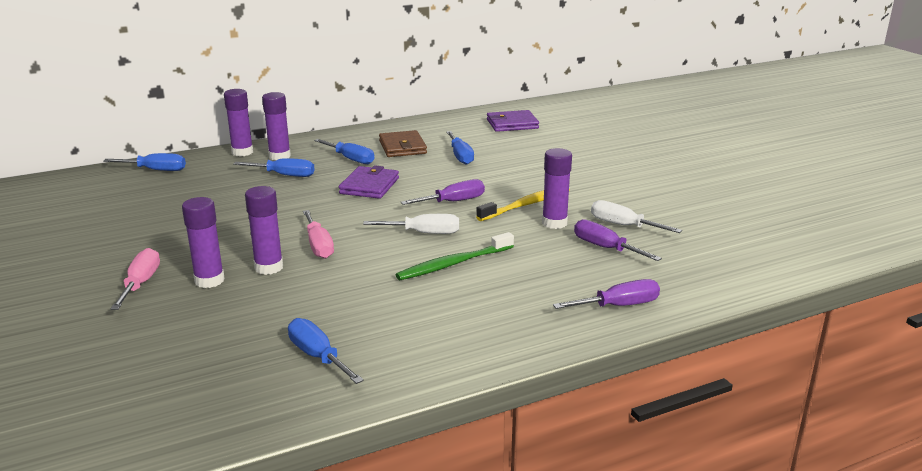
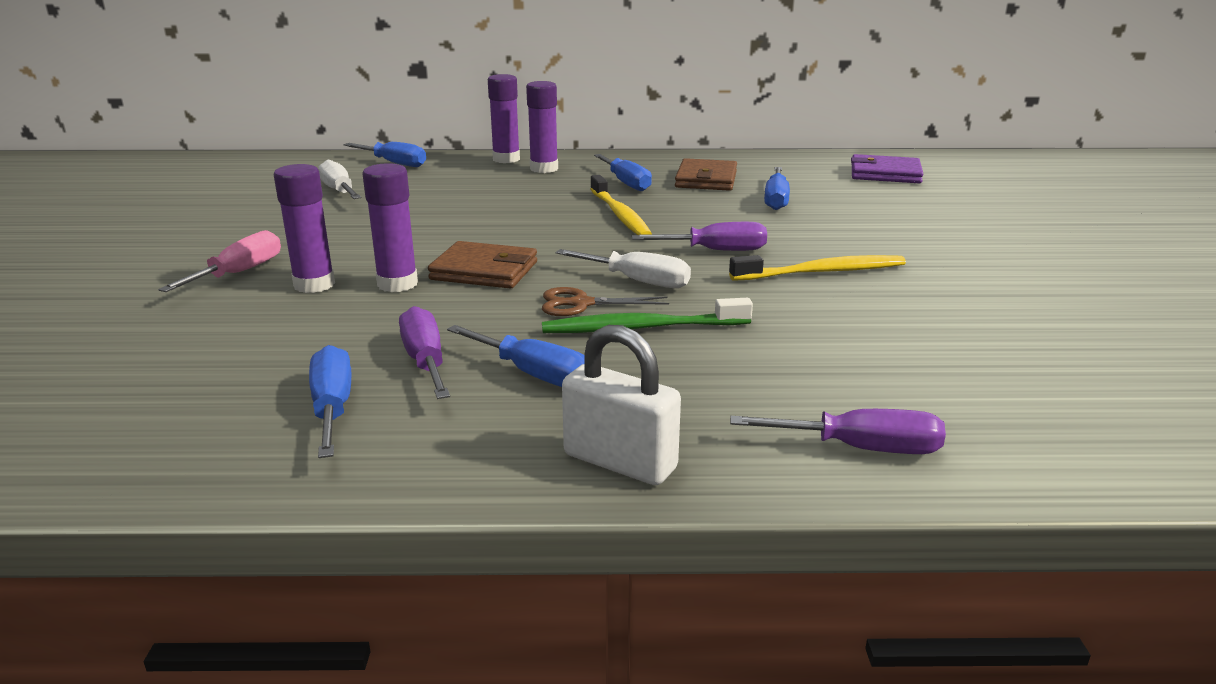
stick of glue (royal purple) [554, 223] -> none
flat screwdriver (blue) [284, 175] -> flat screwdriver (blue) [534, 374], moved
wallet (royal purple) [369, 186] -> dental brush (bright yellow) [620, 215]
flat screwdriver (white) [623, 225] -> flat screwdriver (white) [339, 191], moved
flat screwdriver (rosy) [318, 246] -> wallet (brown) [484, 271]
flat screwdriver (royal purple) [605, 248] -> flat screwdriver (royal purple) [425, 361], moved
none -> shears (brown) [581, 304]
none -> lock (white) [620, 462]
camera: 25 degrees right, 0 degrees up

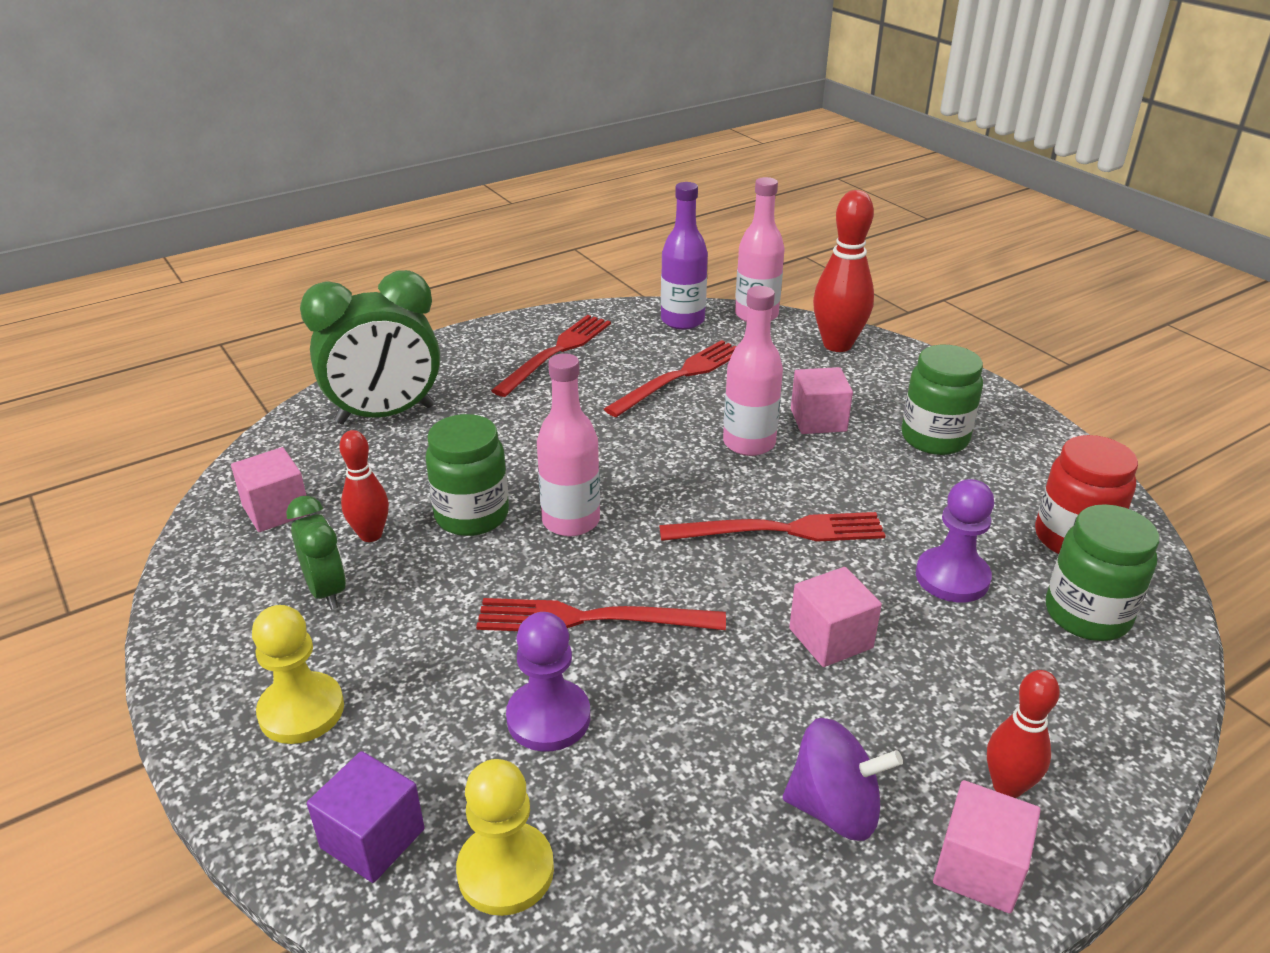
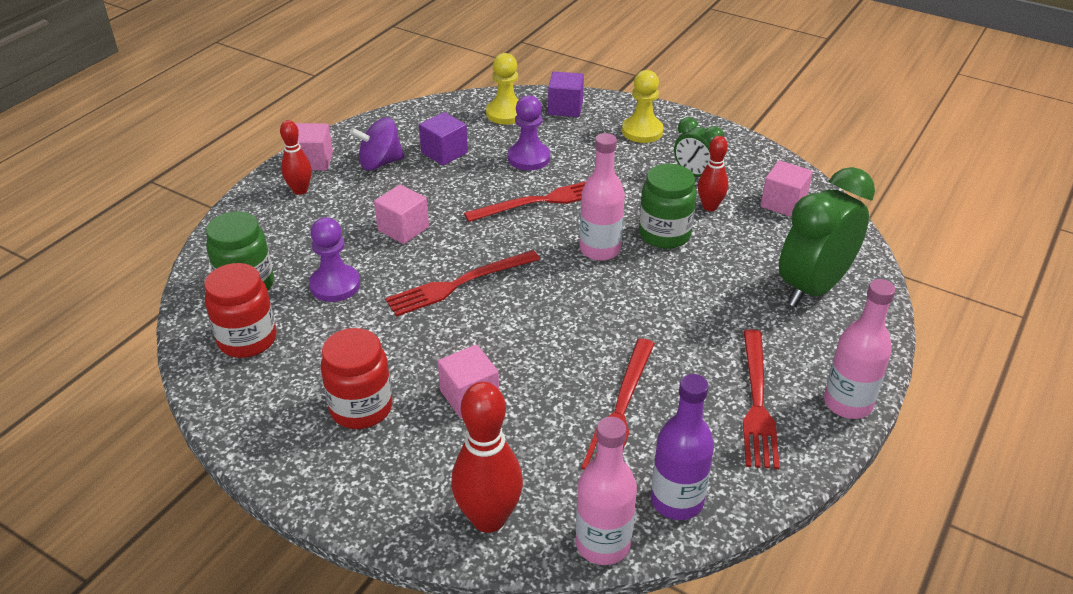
flask (rosy) [749, 443] -> flask (rosy) [847, 403], moved
jar (green) [934, 438] -> jar (scarlet) [361, 408]
none -> block (royal purple) [444, 153]
camera: 155 degrees right, 5 degrees up

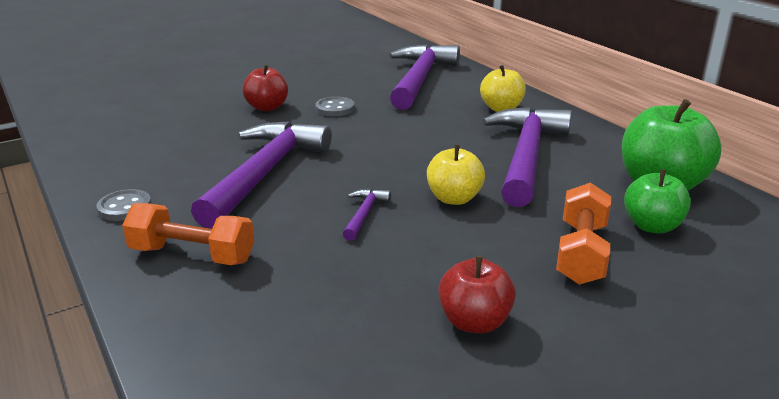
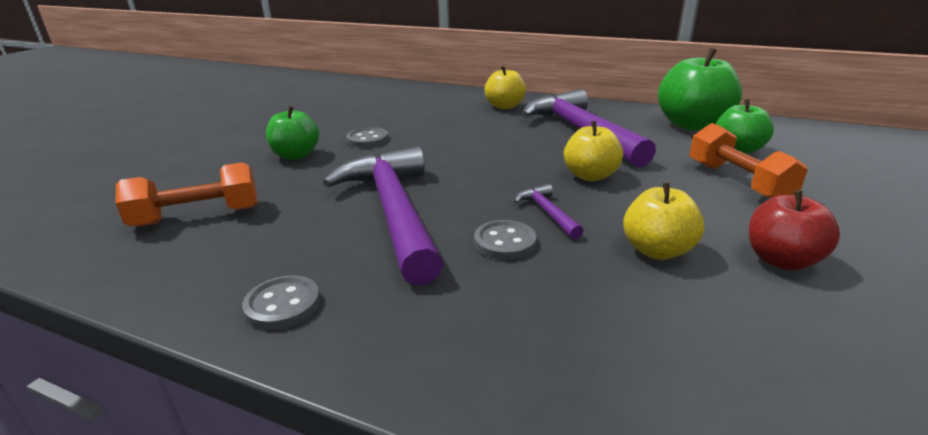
hammer (royal purple) [420, 79] -> none
apple fruit (scarlet) [267, 107] -> apple fruit (green) [296, 155]
free weight (orange) [192, 255] -> free weight (orange) [197, 216], moved
none -> apple fruit (bright yellow) [657, 250]
none -> sewing button (gray) [505, 242]
camera: 35 degrees left, 0 degrees up

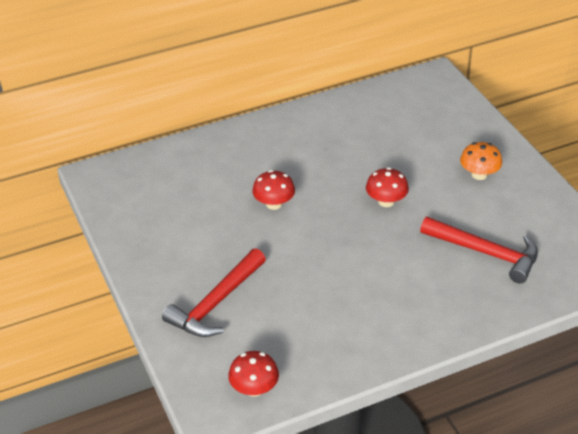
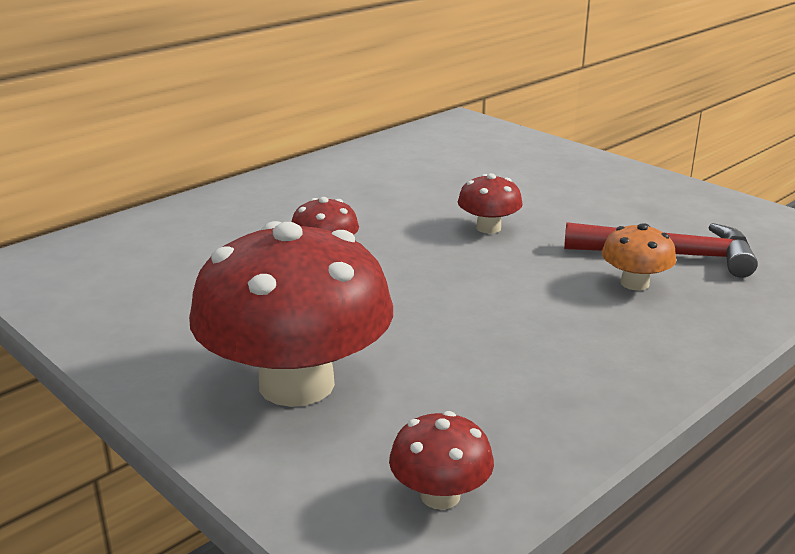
mushroom (orange) [479, 174] -> mushroom (orange) [634, 283], moved
hammer (scarlet) [216, 303] -> mushroom (scarlet) [296, 384]
camera: 20 degrees left, 15 degrees down

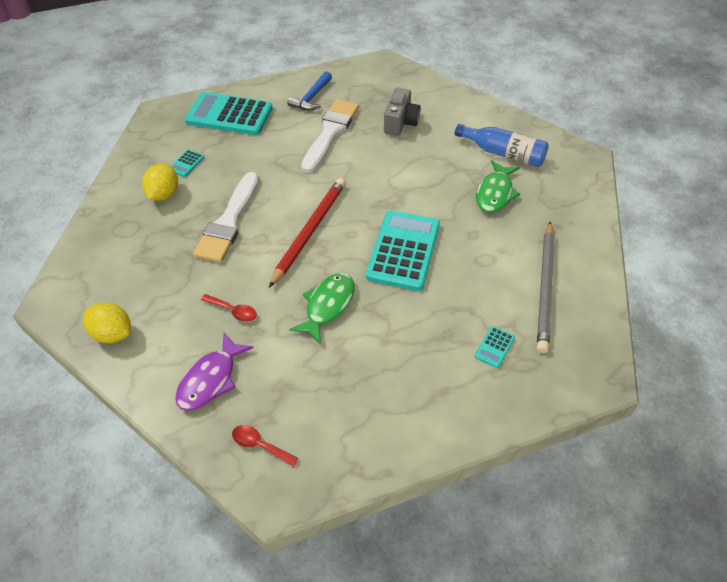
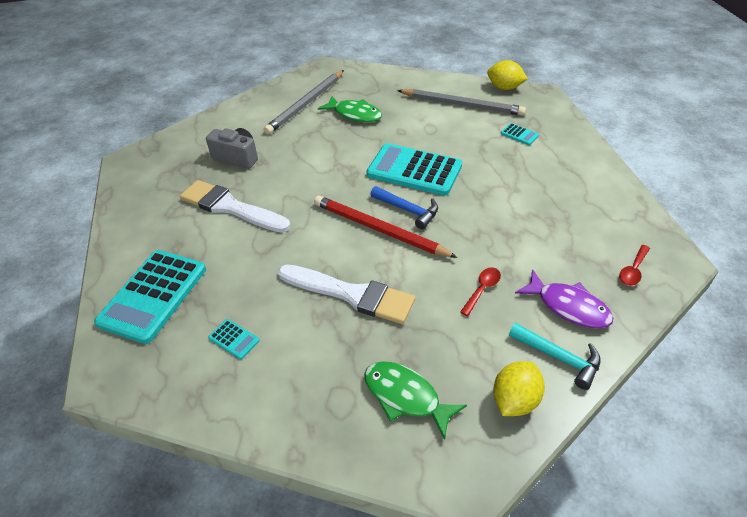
hammer (blue) [311, 98] -> hammer (blue) [408, 210], moved
flask (blue) [503, 153] -> lead pencil (gray) [306, 104]
lemon (bright yellow) [164, 194] -> lemon (bright yellow) [504, 88], moved
toy fish (green) [328, 305] -> toy fish (green) [405, 396], moved
none -> hammer (aqua) [559, 357]
camera: 80 degrees left, 5 degrees down

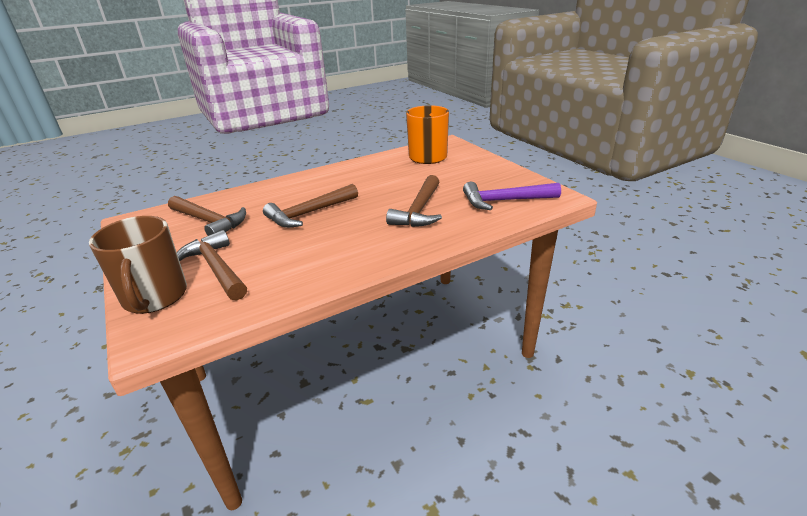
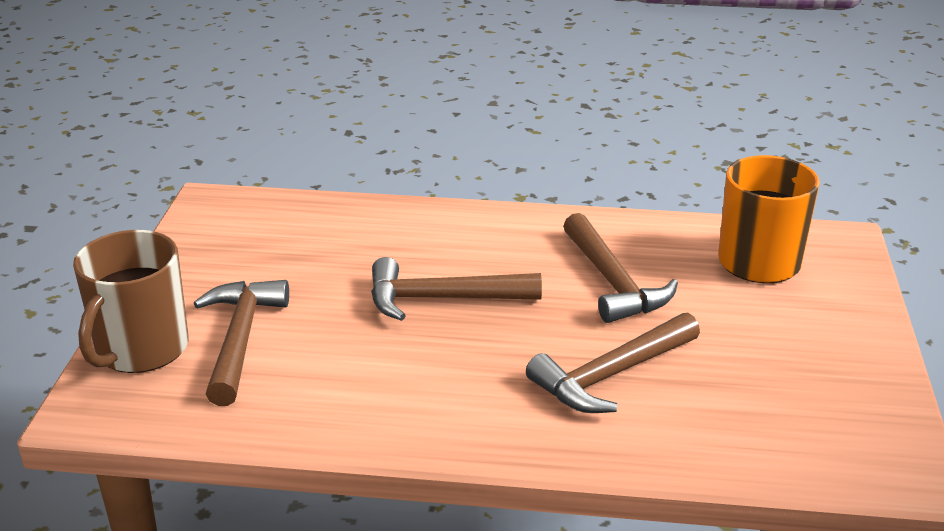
hammer (royal purple) [505, 201] -> none
hammer (brown) [209, 221] -> hammer (brown) [613, 282], moved
camera: 35 degrees right, 0 degrees up

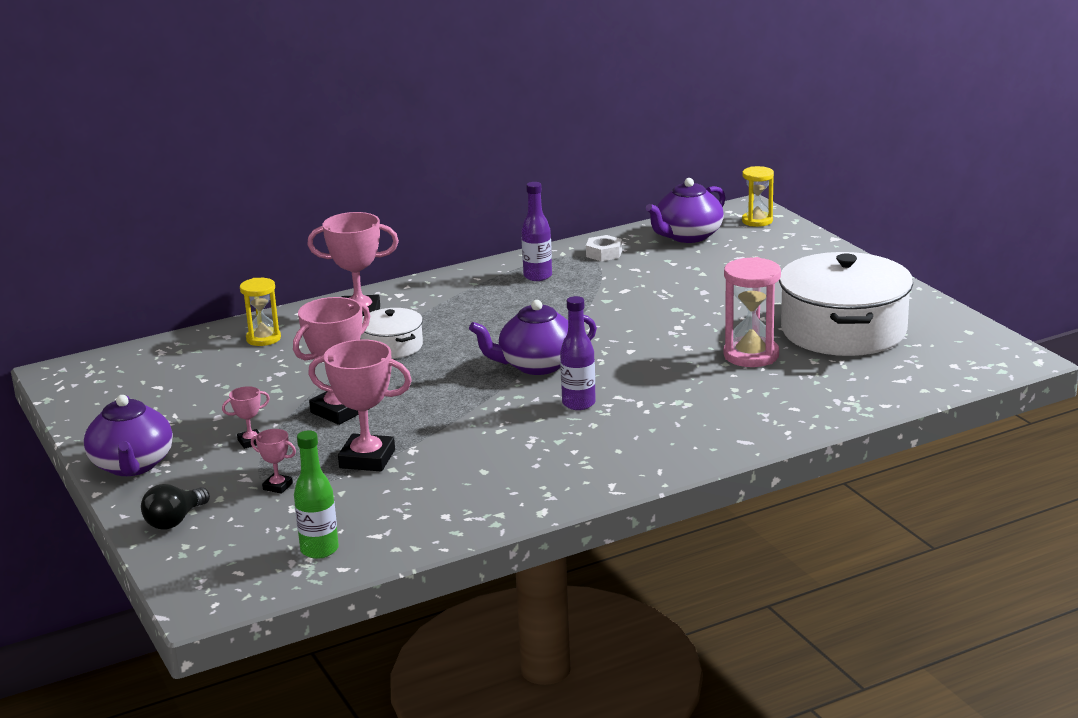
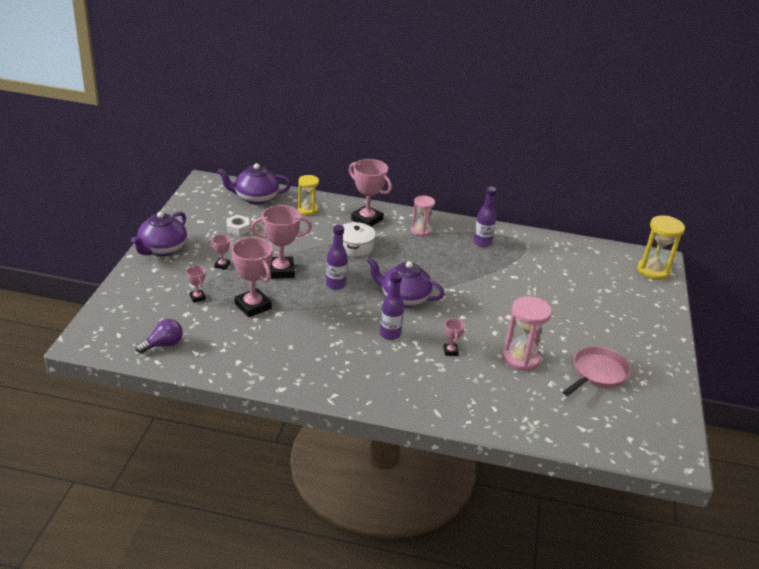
hourglass (bright yellow) [757, 221] -> hourglass (bright yellow) [653, 271], x1.53
tea pot (royal purple) [687, 236] -> tea pot (royal purple) [255, 198], moved
hexagon nut (white) [604, 253] -> hexagon nut (white) [238, 228], moved
stockpot (white) [843, 330] -> pan (rosy) [597, 373]
flask (green) [319, 550] -> bulb (royal purple) [163, 345]
bulb (jet-black) [175, 521] -> none
none -> hourglass (rosy) [421, 231]
none -> flask (royal purple) [335, 285]
none -> prize cup (rosy) [450, 351]
camera: 35 degrees right, 10 degrees up

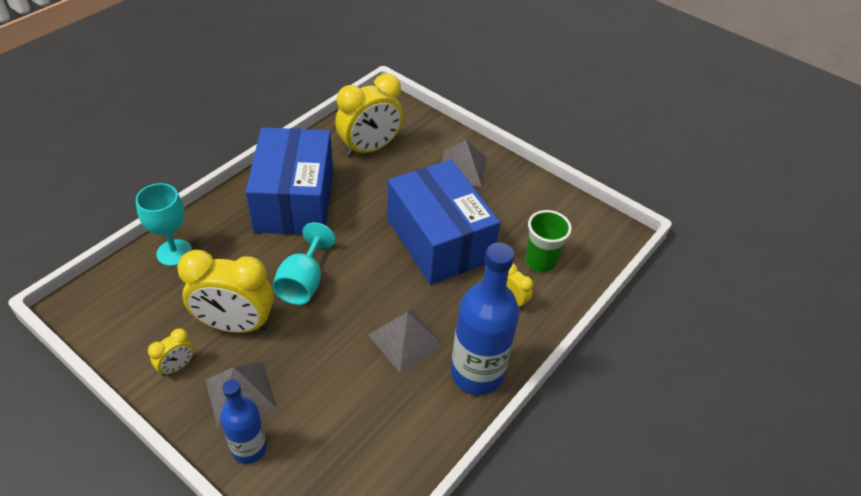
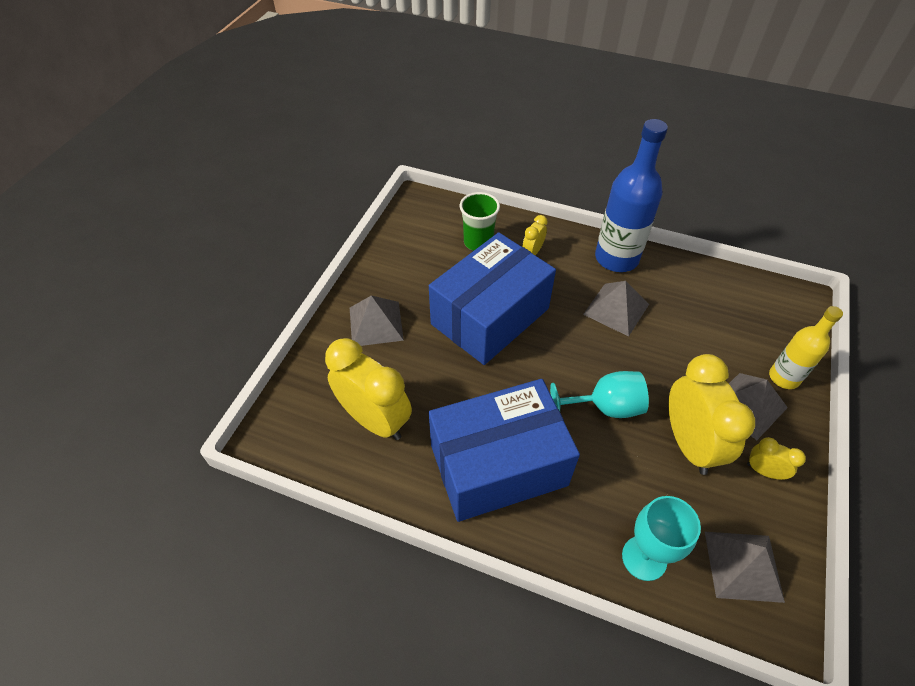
flask (blue) [249, 448] -> flask (bright yellow) [784, 377]
none -> pyramid shape (gray) [743, 566]
camera: 105 degrees left, 5 degrees up

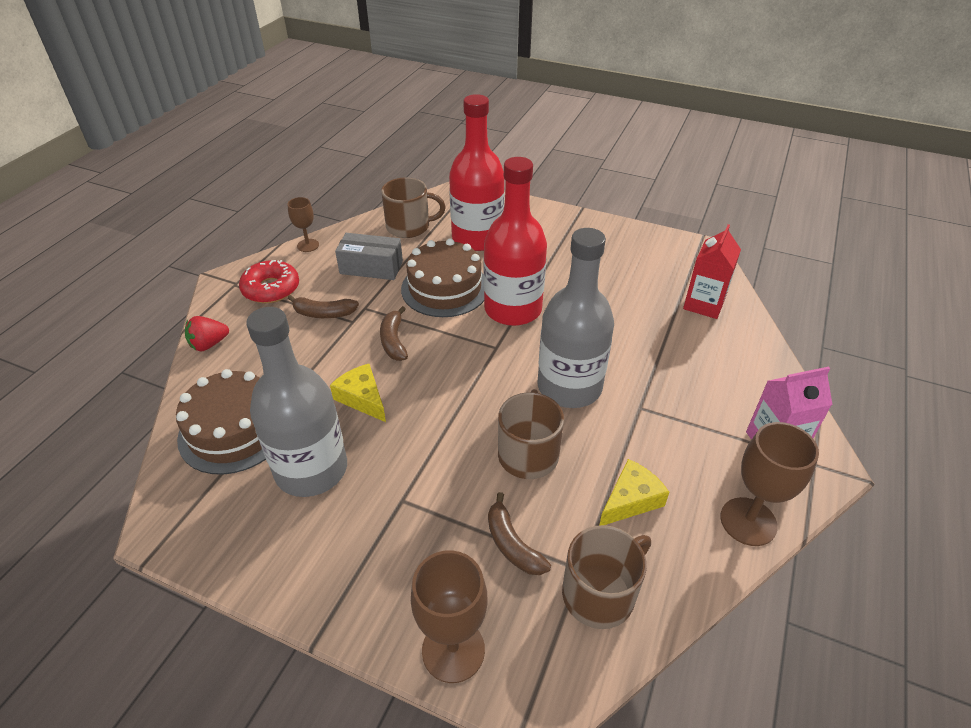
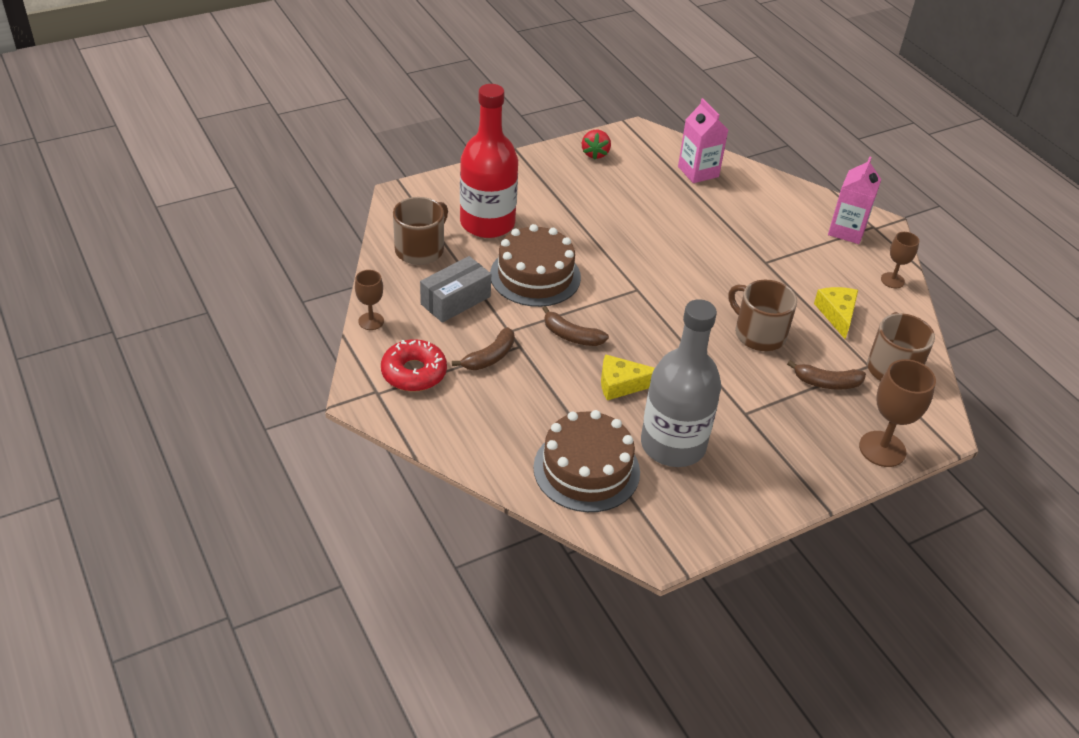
flask (scarlet) [513, 309] -> none
milk carton (scarlet) [704, 304] -> milk carton (rosy) [698, 172]
flask (gray) [569, 387] -> none
toy strawberry (scarlet) [209, 344] -> toy strawberry (scarlet) [595, 154], moved
goblet (brown) [748, 521] -> goblet (brown) [892, 280], x0.59
camera: 55 degrees left, 0 degrees up

